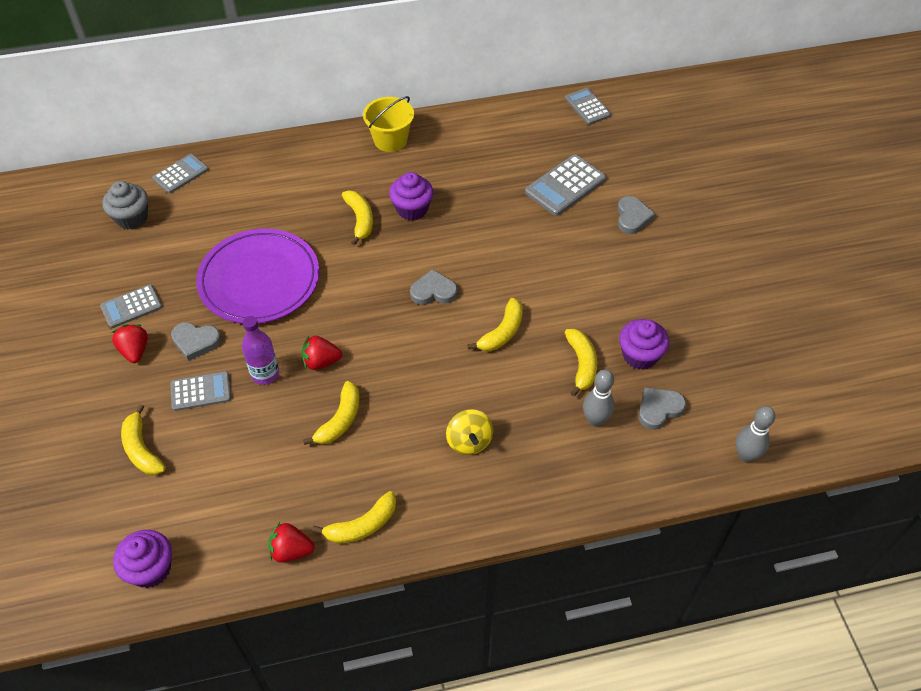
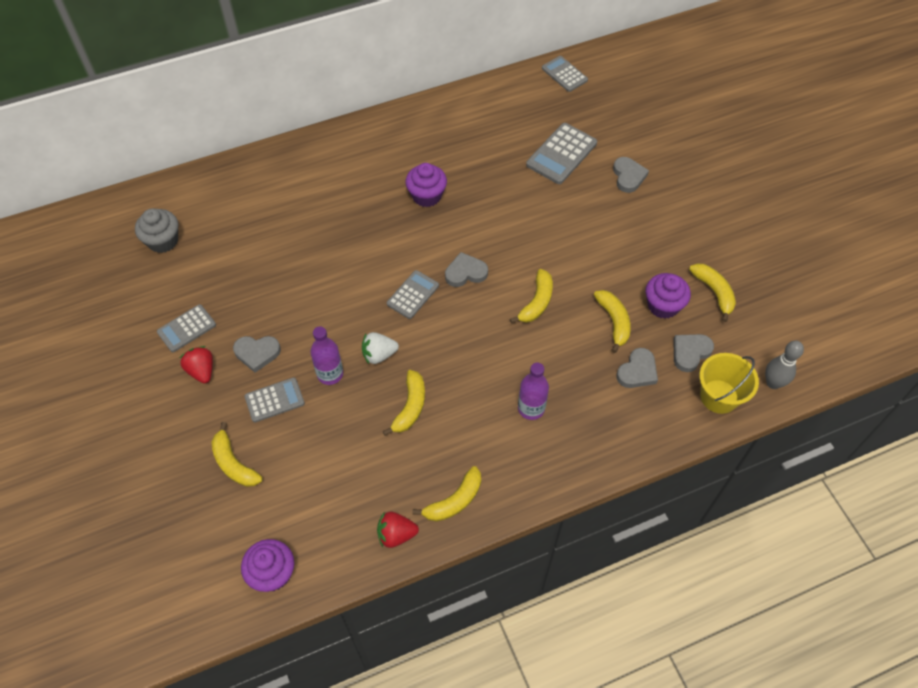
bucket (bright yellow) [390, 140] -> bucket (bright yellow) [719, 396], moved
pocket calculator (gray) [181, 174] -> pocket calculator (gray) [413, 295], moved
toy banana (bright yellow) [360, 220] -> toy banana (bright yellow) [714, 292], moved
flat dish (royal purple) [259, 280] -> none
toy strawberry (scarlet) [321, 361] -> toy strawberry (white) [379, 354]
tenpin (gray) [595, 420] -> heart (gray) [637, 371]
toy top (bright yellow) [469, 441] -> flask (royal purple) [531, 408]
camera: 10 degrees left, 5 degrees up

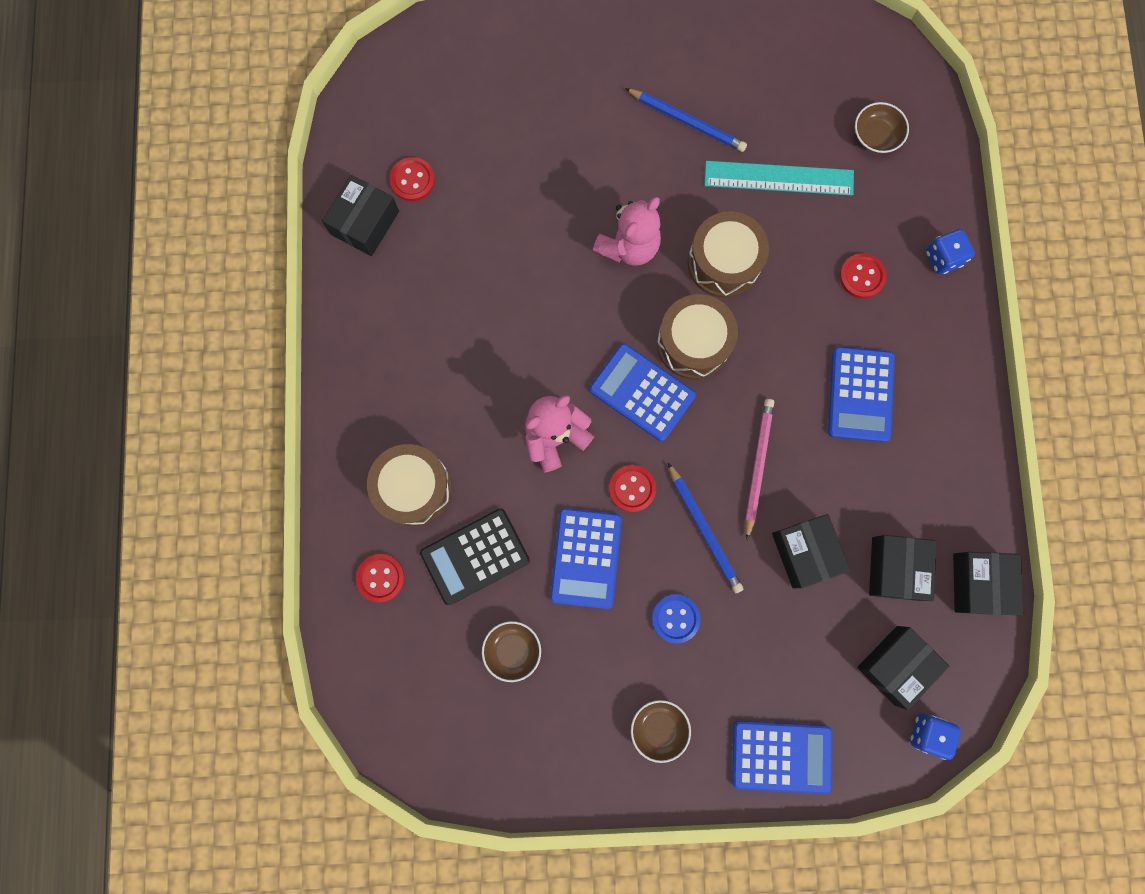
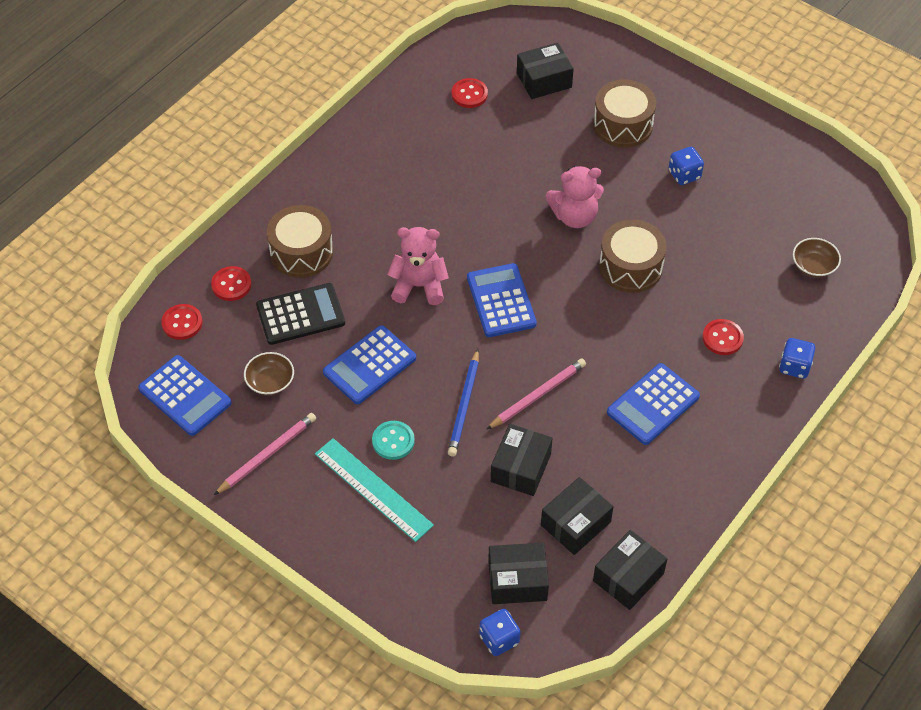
lead pencil (blue) [687, 121] -> game die (blue) [684, 175]
straightedge (aqua) [779, 178] -> straightedge (aqua) [373, 489], moved
package (jet-black) [365, 223] -> package (jet-black) [544, 80], moved
drum (brown) [693, 343] -> drum (brown) [623, 125], moved
sewing button (scarlet) [632, 488] -> sewing button (scarlet) [182, 323], moved
pocket calculator (jet-black) [475, 556] -> pocket calculator (jet-black) [300, 314], 150 degrees clockwise
sewing button (blue) [675, 618] -> sewing button (aqua) [393, 441]
bowl (brown) [659, 728] -> none
pocket calculator (blue) [781, 756] -> pocket calculator (blue) [185, 396], moved
none -> lead pencil (rosy) [267, 454]
camera: 40 degrees right, 25 degrees down

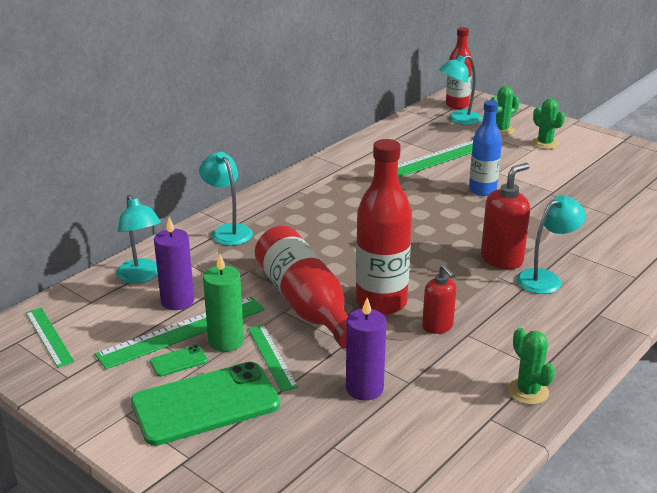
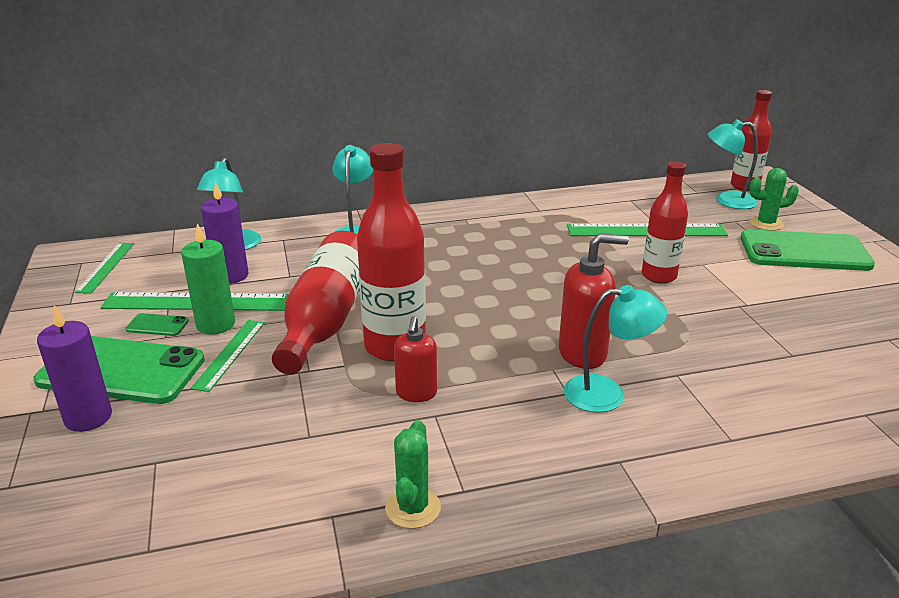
prickly plant (green) [545, 144] -> mobile phone (green) [804, 252]
flask (blue) [482, 190] -> flask (scarlet) [659, 276]
wax candle (royal purple) [364, 388] -> wax candle (royal purple) [88, 417], moved
camera: 35 degrees right, 0 degrees up

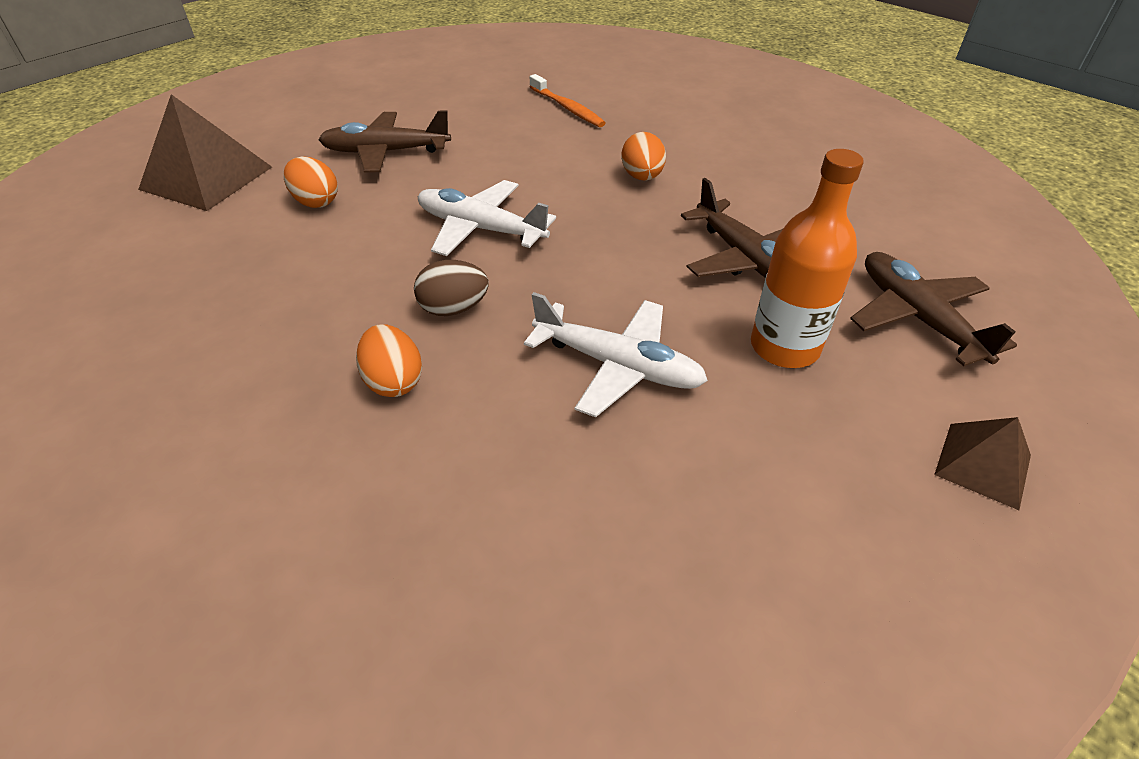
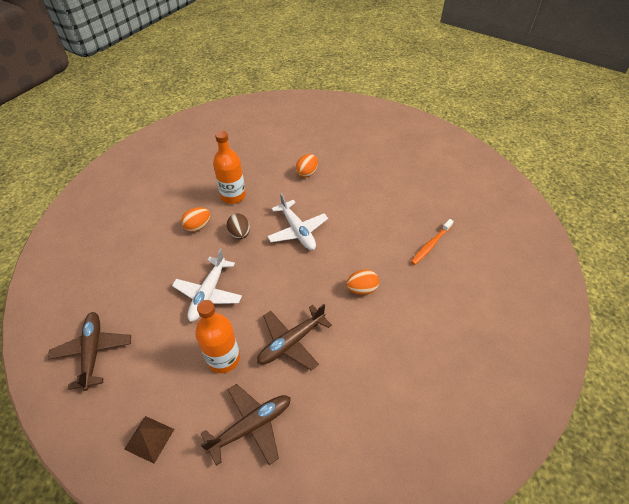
pyramid shape (brown) [206, 178] -> none
plane (brown) [386, 152] -> plane (brown) [93, 352], moved
plane (white) [480, 229] -> plane (white) [297, 231], 135 degrees clockwise
none -> flask (orange) [233, 196]
camera: 80 degrees right, 5 degrees up

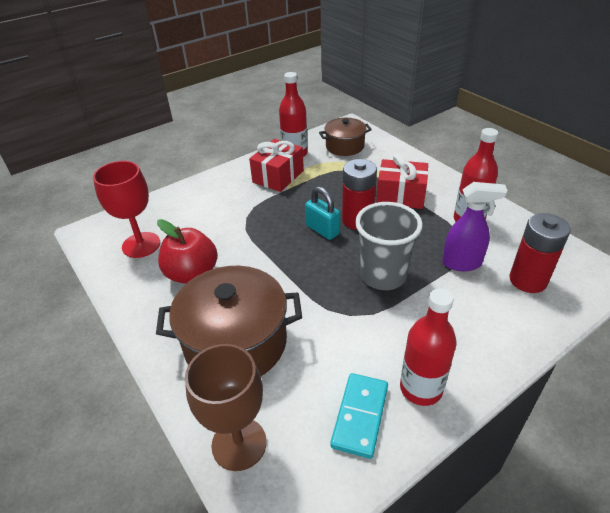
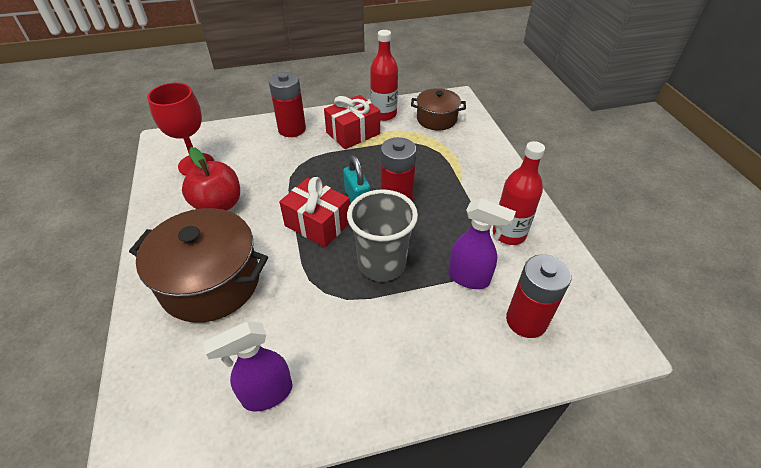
gift (scarlet) [400, 196] -> gift (scarlet) [318, 224], moved
flask (scarlet) [421, 388] -> none
goblet (brown) [239, 444] -> none
domino piece (aqua) [360, 416] -> spray cleaner (royal purple) [266, 394]
none -> battery (scarlet) [292, 129]
camera: 20 degrees right, 5 degrees up

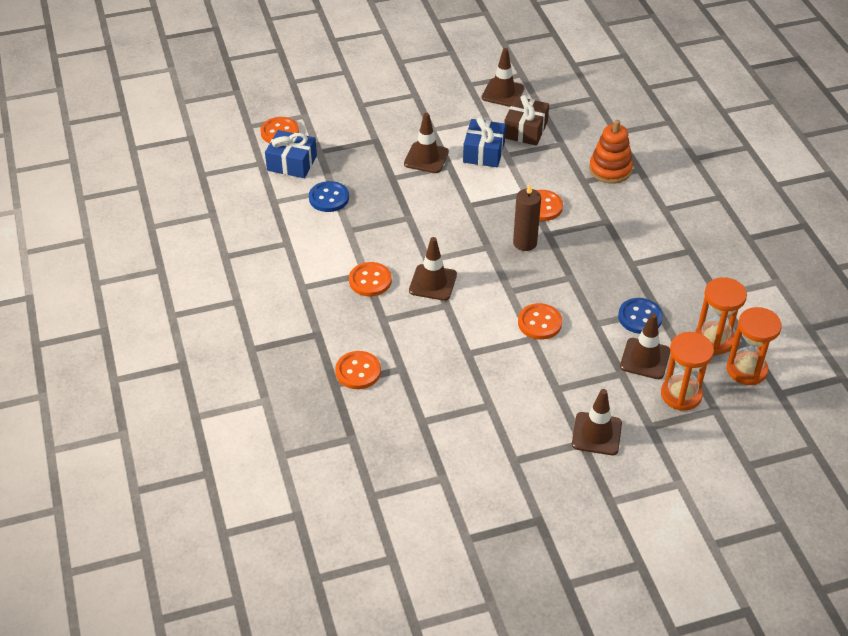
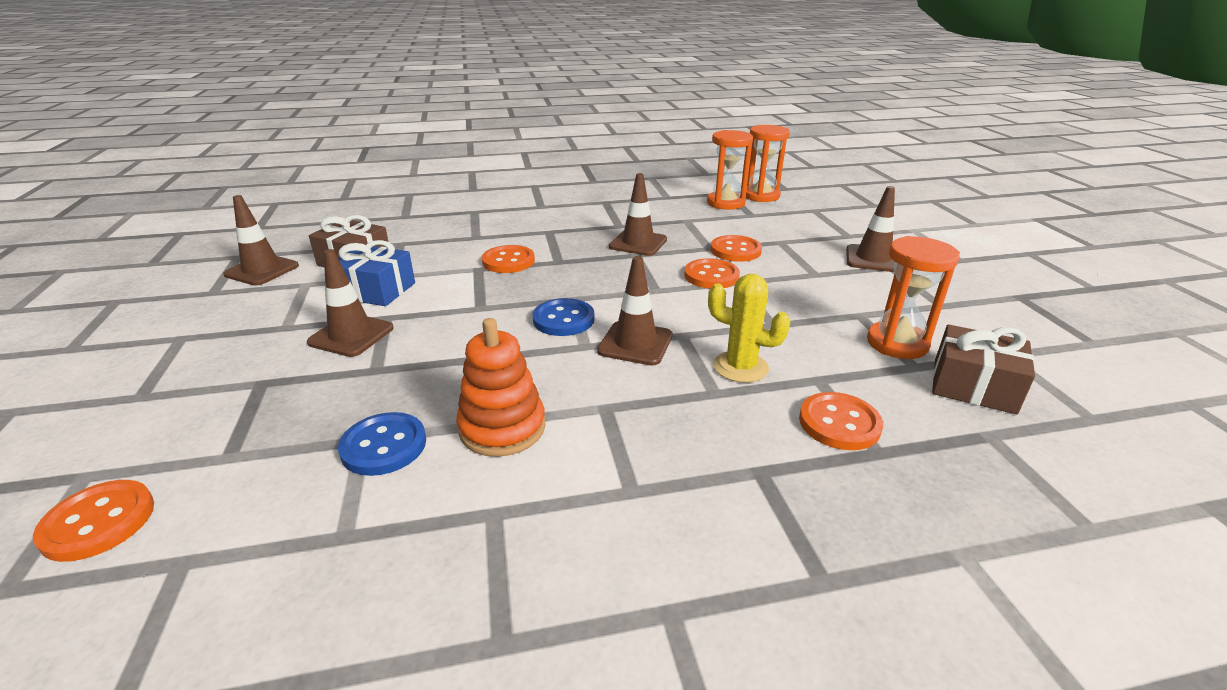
stacking rings (orange) [610, 169] -> stacking rings (orange) [502, 428], moved
gift (blue) [292, 163] -> none
wax candle (brown) [525, 243] -> none
sewing button (orange) [370, 280] -> sewing button (orange) [735, 250], moved
sewing button (blue) [640, 317] -> sewing button (blue) [563, 319], moved
road cone (brown) [645, 359] -> road cone (brown) [638, 243], moved
hourglass (orange) [681, 394] -> hourglass (orange) [897, 343], moved
none -> prickly plant (bright yellow) [740, 367]
none -> gift (brown) [973, 386]
camera: 85 degrees left, 15 degrees down

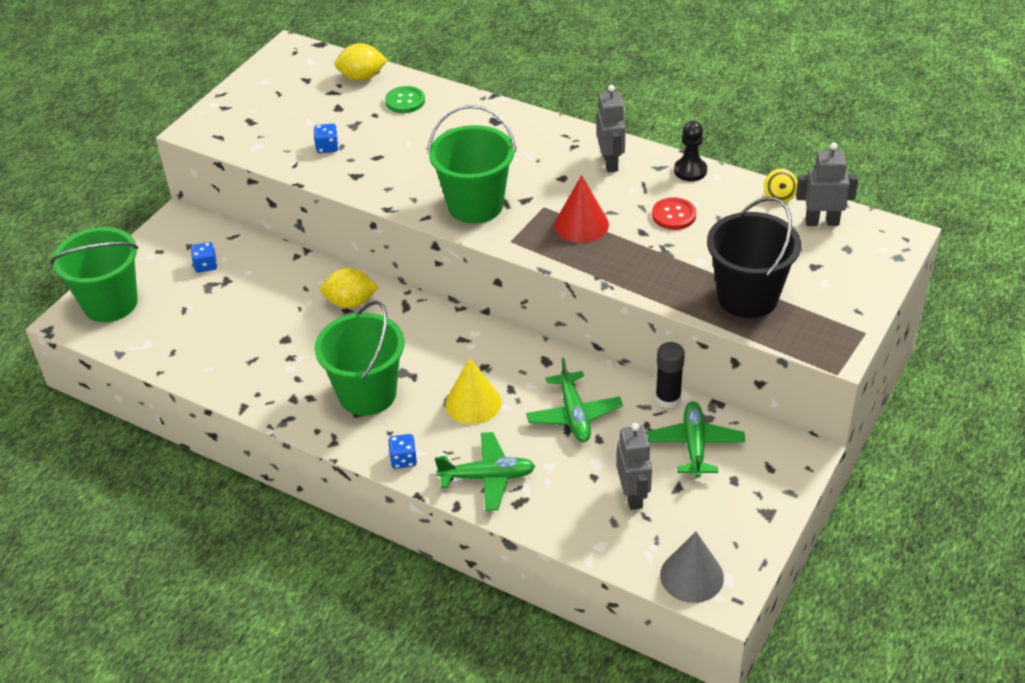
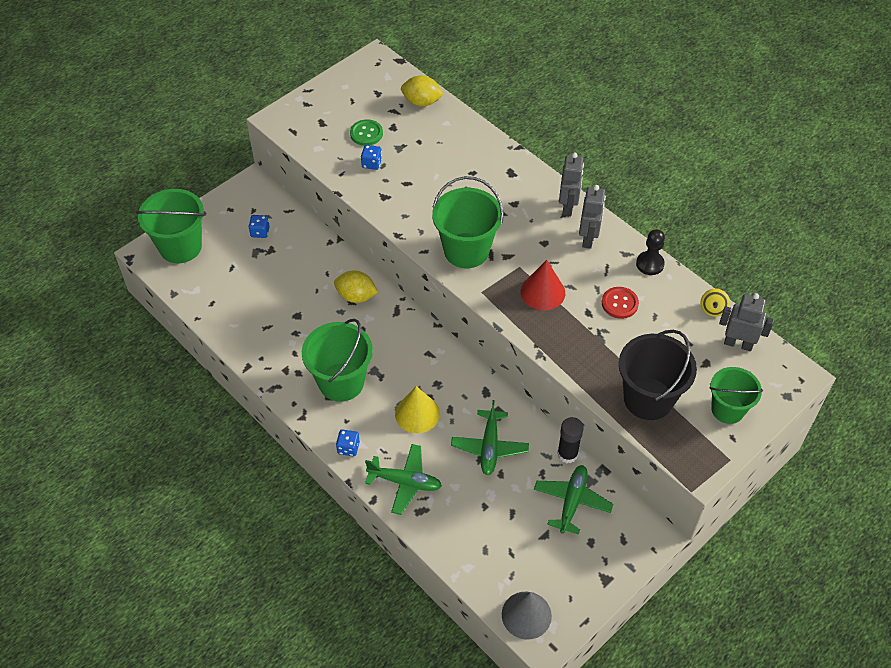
sewing button (green) [405, 101] -> sewing button (green) [366, 133], moved
robot (gray) [633, 495] -> robot (gray) [568, 206], moved
none -> bucket (green) [727, 409]
camera: 15 degrees right, 10 degrees up

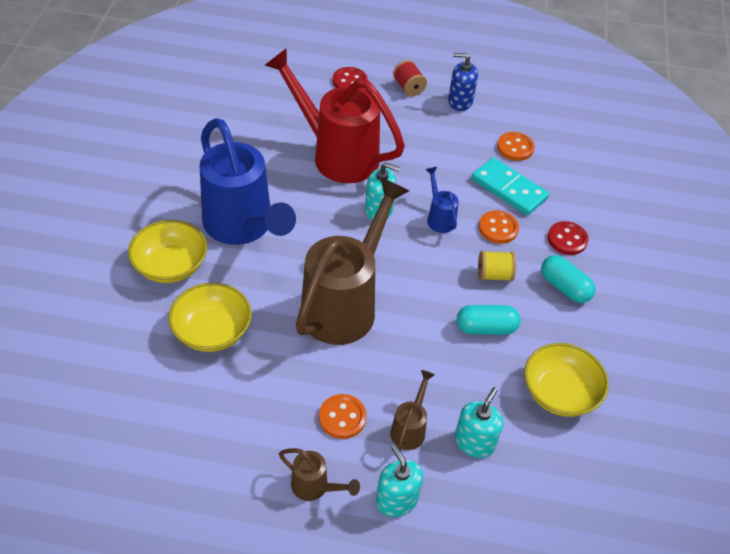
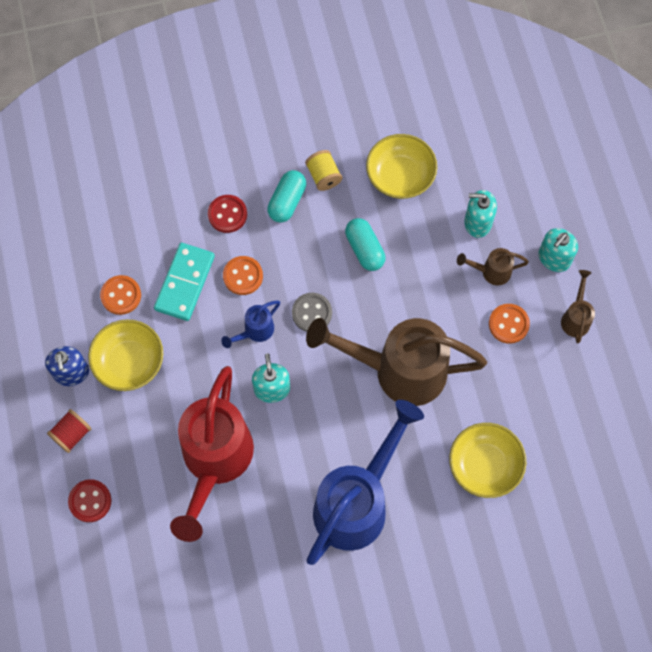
bowl (bright yellow) [170, 265] -> bowl (bright yellow) [129, 362], moved
bobbin (bright yellow) [494, 275] -> bobbin (bright yellow) [323, 176], moved
none -> sewing button (gray) [312, 313]
camera: 110 degrees left, 20 degrees up

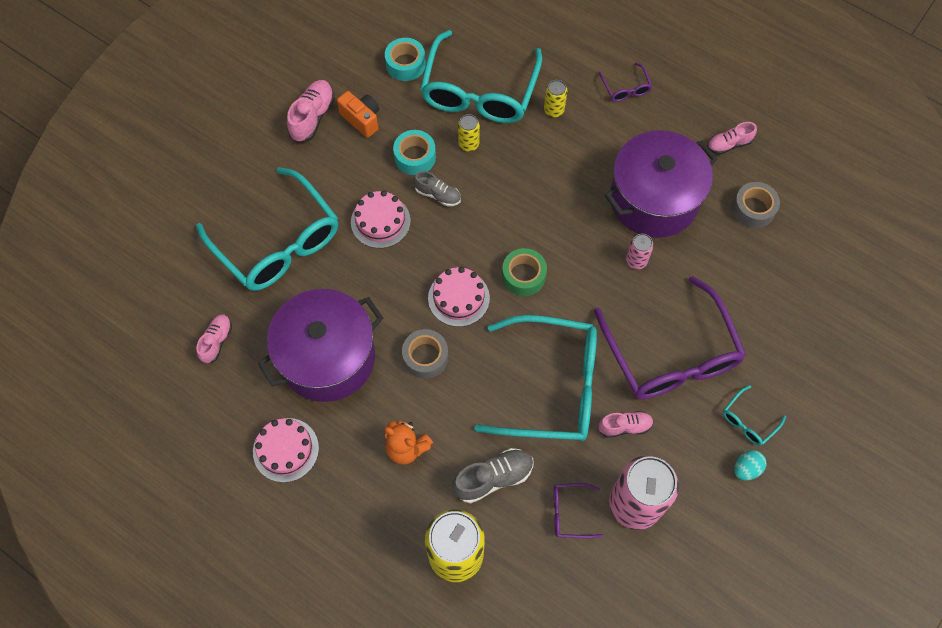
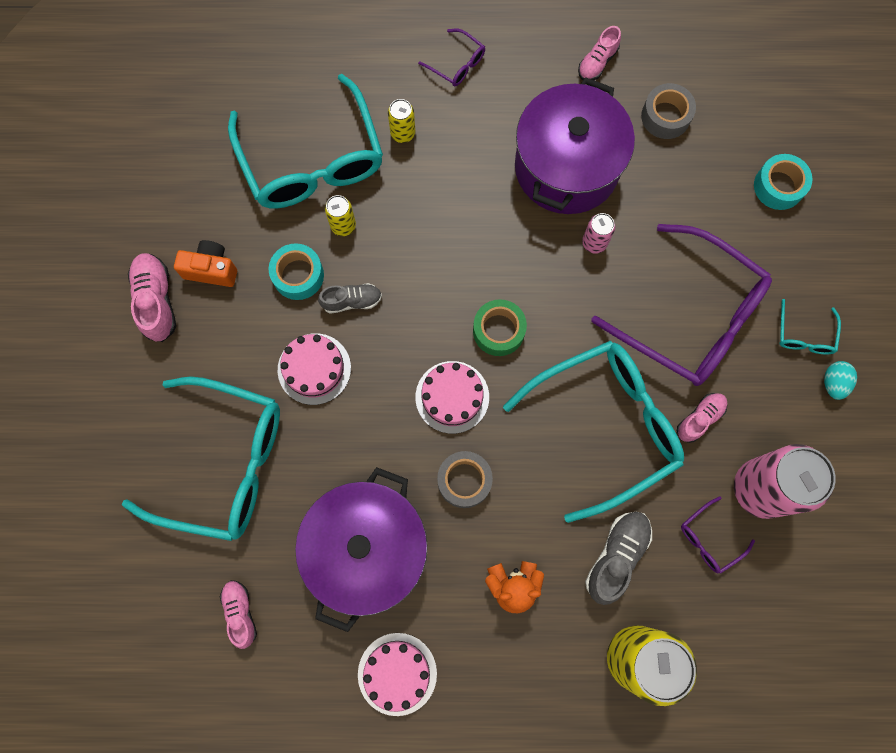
tape (aqua) [405, 64] -> tape (aqua) [778, 186], moved
camera: 35 degrees left, 10 degrees up

